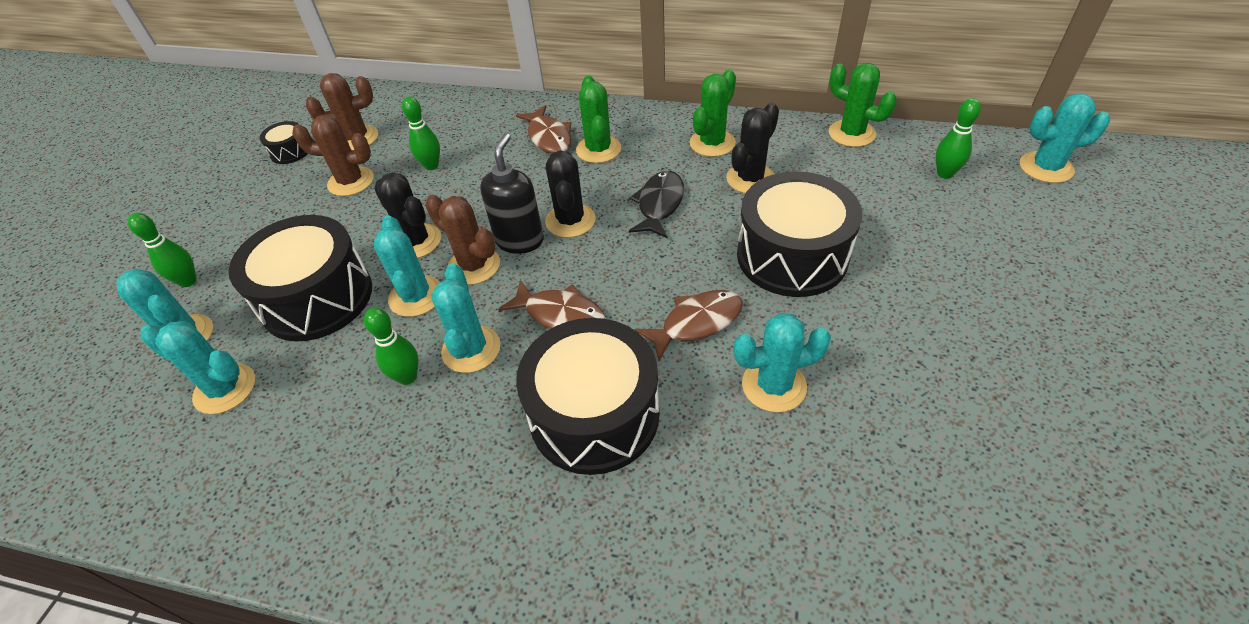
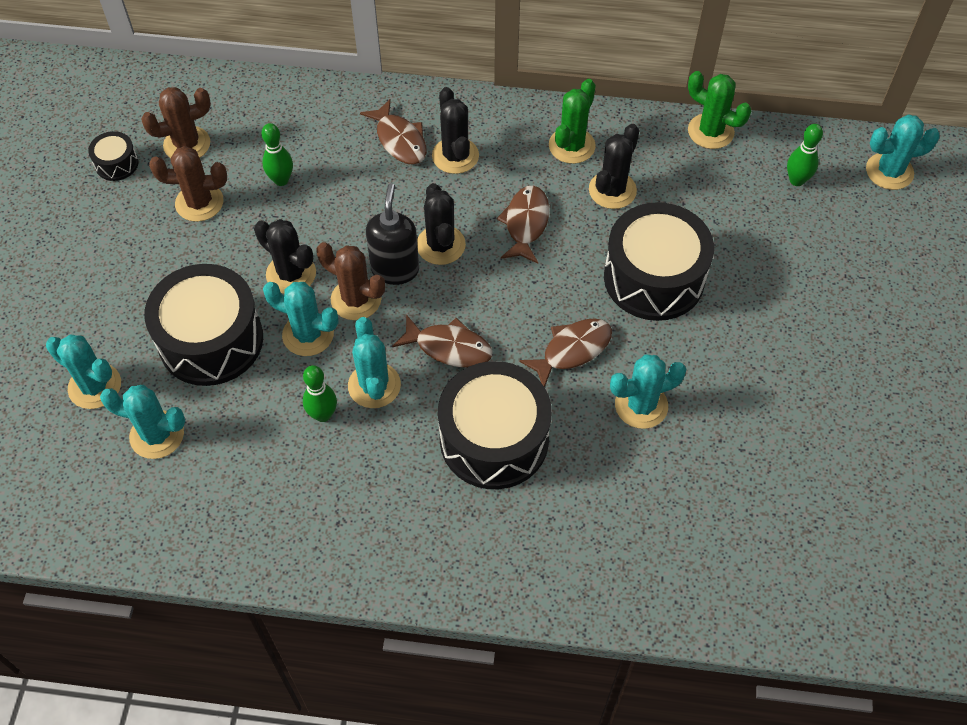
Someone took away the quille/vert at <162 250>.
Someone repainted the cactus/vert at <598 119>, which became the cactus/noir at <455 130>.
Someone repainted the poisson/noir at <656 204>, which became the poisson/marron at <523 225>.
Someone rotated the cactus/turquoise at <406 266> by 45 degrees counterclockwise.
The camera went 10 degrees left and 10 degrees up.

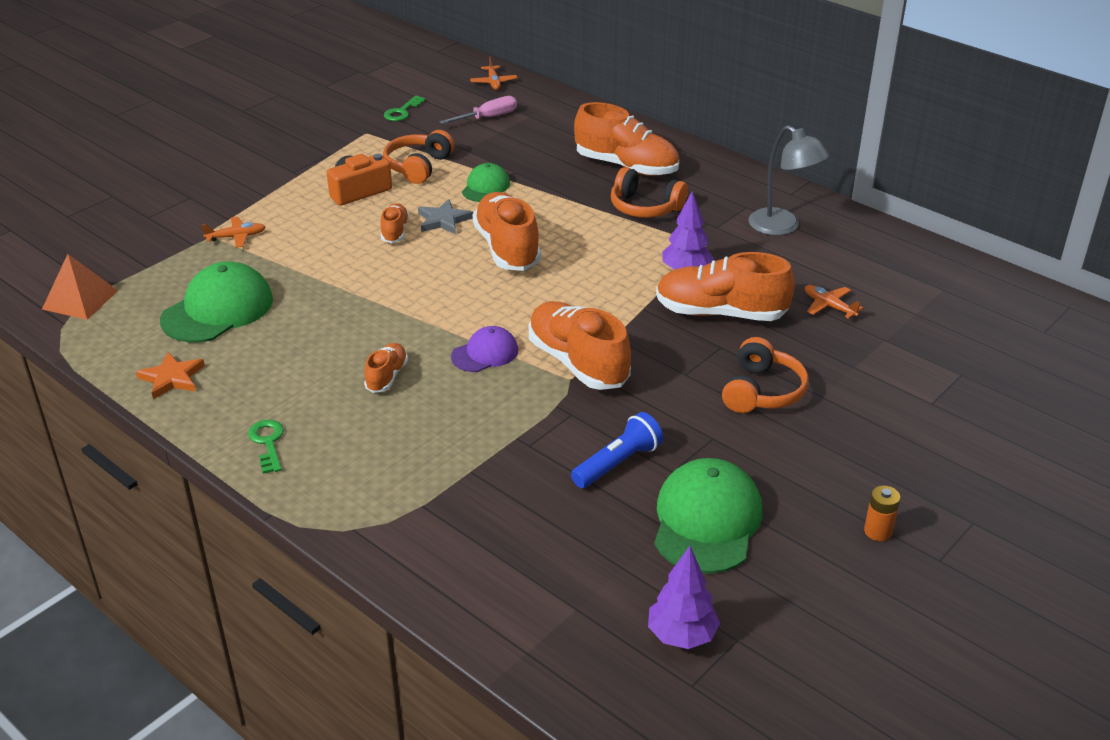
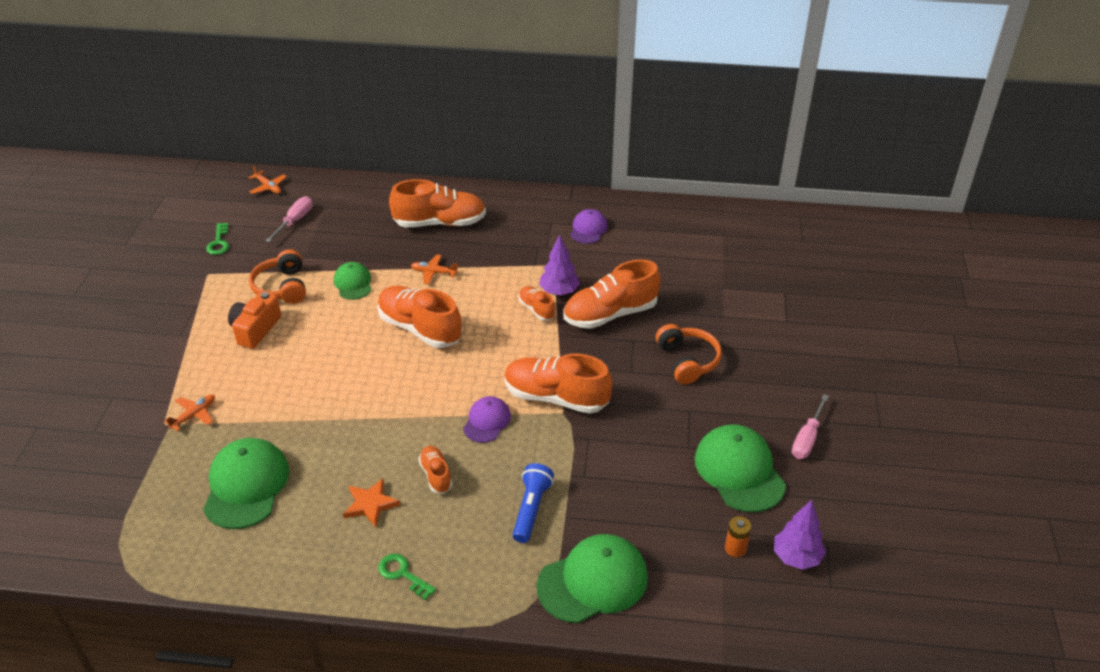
Someone took away the pyramide/orange at <80 287>.
Someone took away the étoile/gris at <445 217>.
Someone took away the casque audio/orange at <649 192>.
Someone put down the casquette/vert at <592 579>.
Someone put down the tournevis/rose at <810 426>.
Someone carried the étoile/orange from <170 375> to <372 502>.
Someone carried the chaussure/orange from <395 223> to <537 303>.
Someone carried the lampe de poche/bleu from <617 450> to <533 503>.
Someone carried the avion/orange from <834 302> to <434 269>.
Someone carried the pile/orange from <882 513> to <738 536>.
Someone swapped the lampe/gris at <789 180> for the casquette/violet at <589 226>.
The camera went 35 degrees left and 5 degrees up.

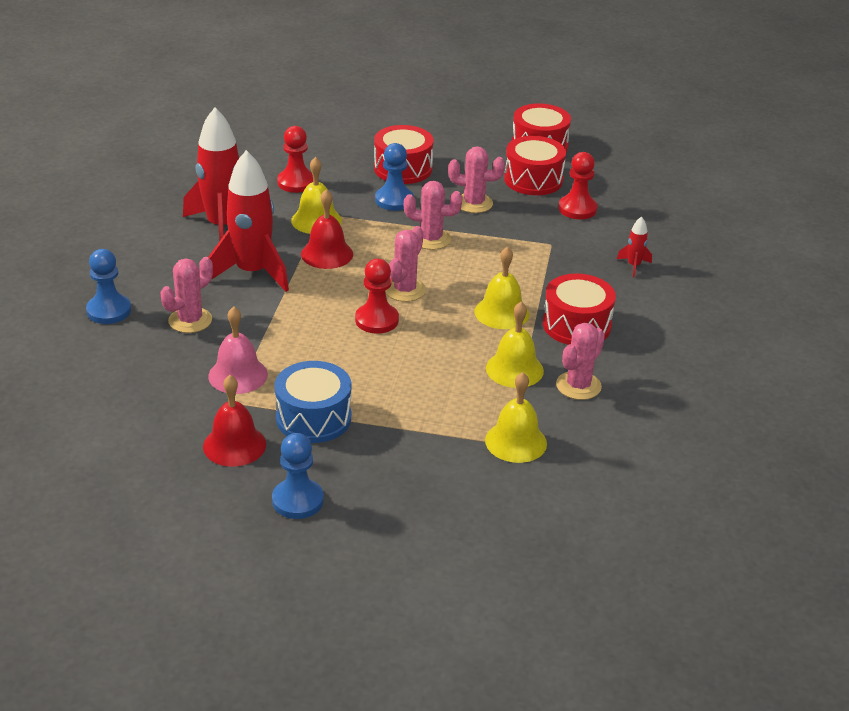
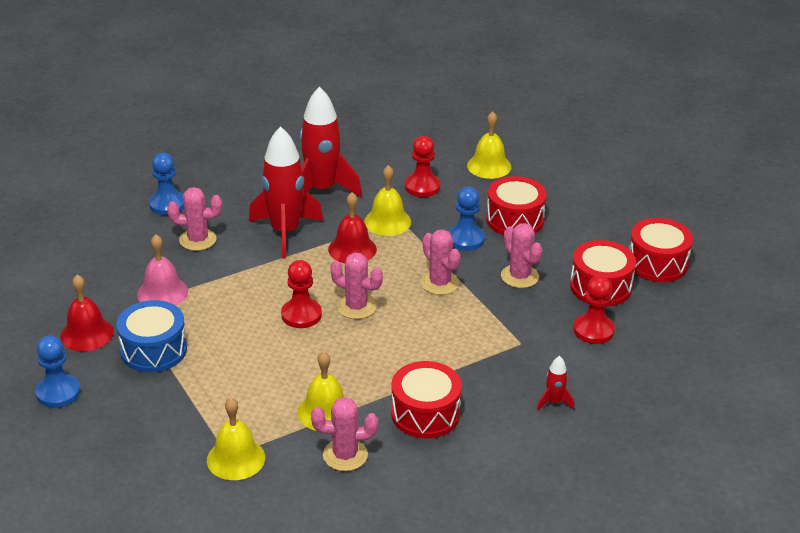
Someone carried the cloche/jaune from <501 287> to <489 145>.
Someone rotated the cactus/rose at <405 264> by 45 degrees clockwise.
The camera went 50 degrees right and 0 degrees up.

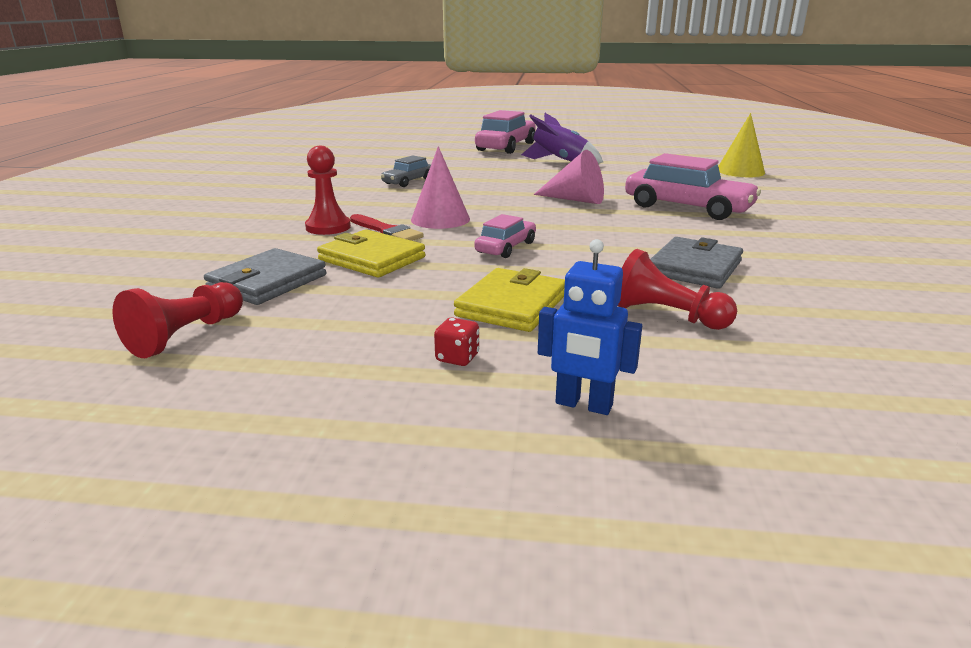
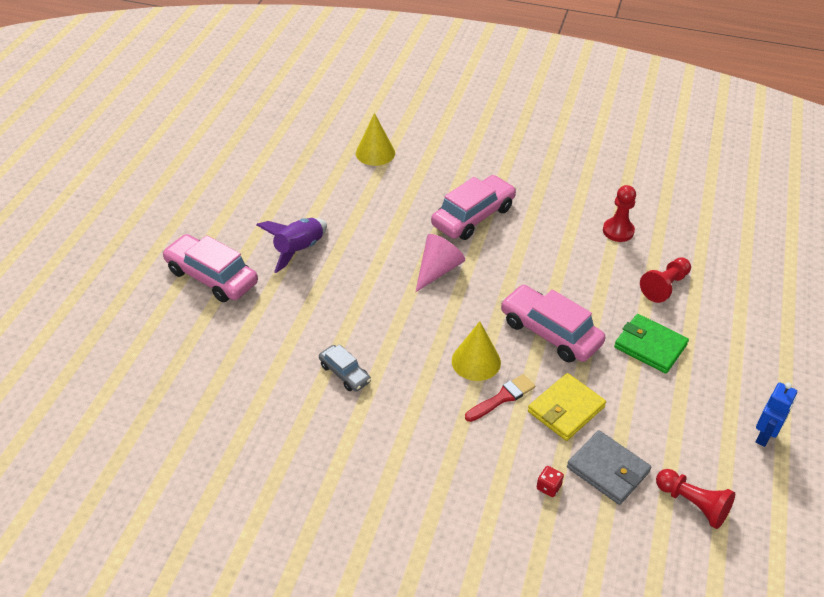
Someone took away the portefeuille/gris at <696 263>.
Someone carried the pion/rouge from <328 190> to <619 213>.
Someone carried the dé/rouge from <456 341> to <550 481>.
Someone carried the robot/bleu from <590 327> to <776 414>.
Someone repainted the cône/rose at <440 187>, which became the cône/jaune at <476 351>.
Someone repainted the portefeuille/jaune at <509 300>, which became the portefeuille/vert at <651 344>.
Someone scaled the voiture/rose at <505 236> by 1.84.
The camera went 80 degrees left and 20 degrees up.

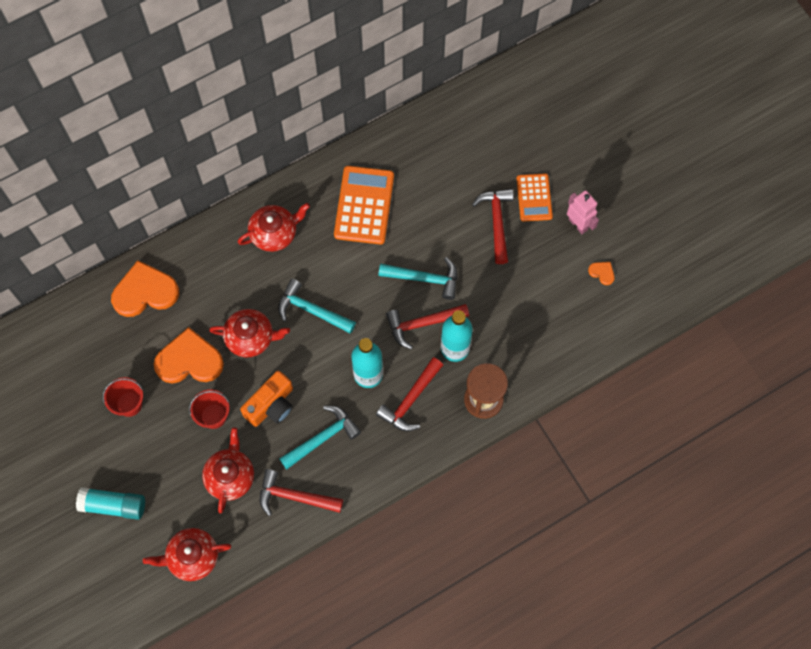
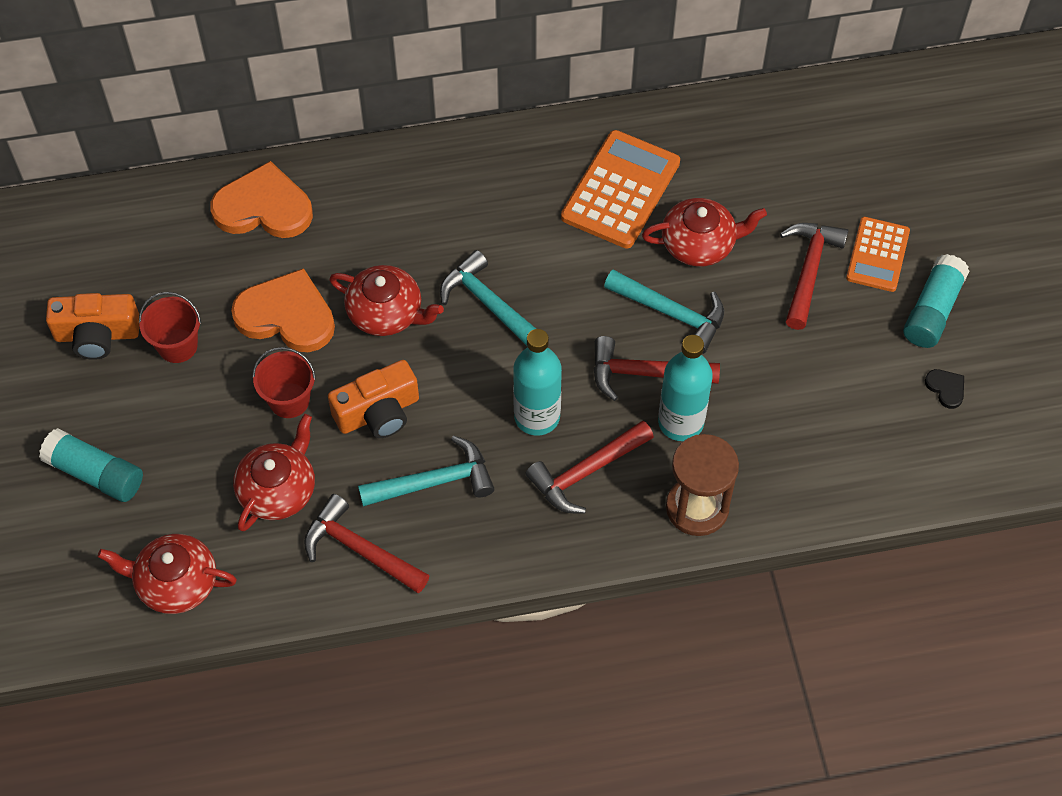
Someone put down the appareil photo/orange at <92 326>.
Someone carried the théière/rouge from <273 227> to <704 232>.
Someone swapped the robot/rose at <583 212> for the bâton de colle/turquoise at <936 301>.
Someone repainted the cœur/orange at <601 273>, which became the cœur/noir at <944 389>.
The camera went 20 degrees right and 10 degrees down.

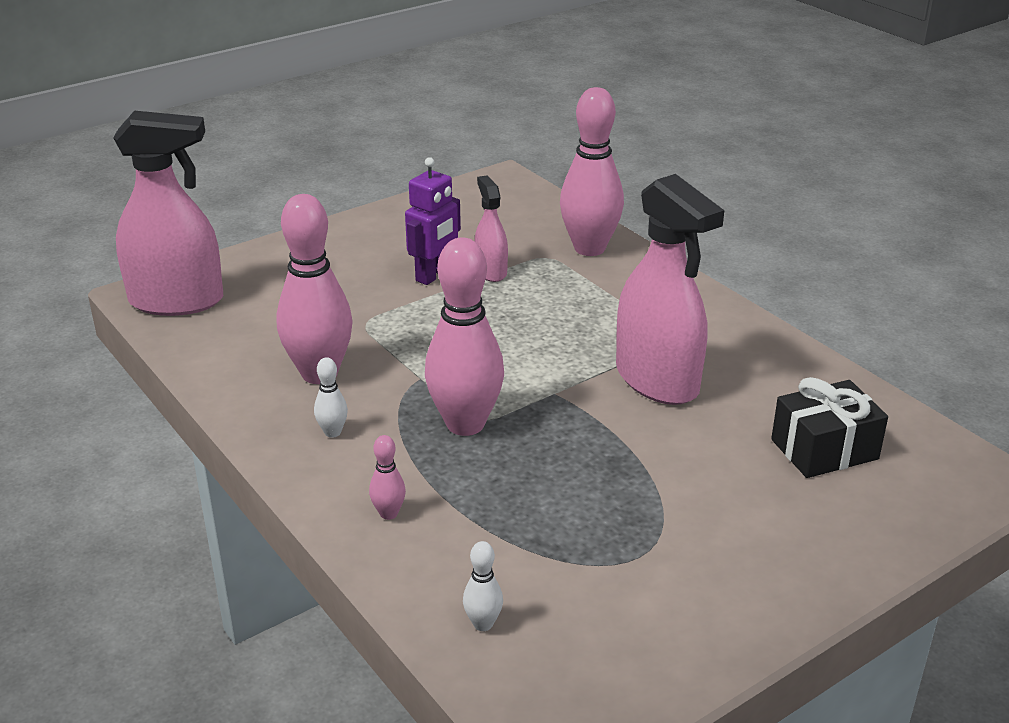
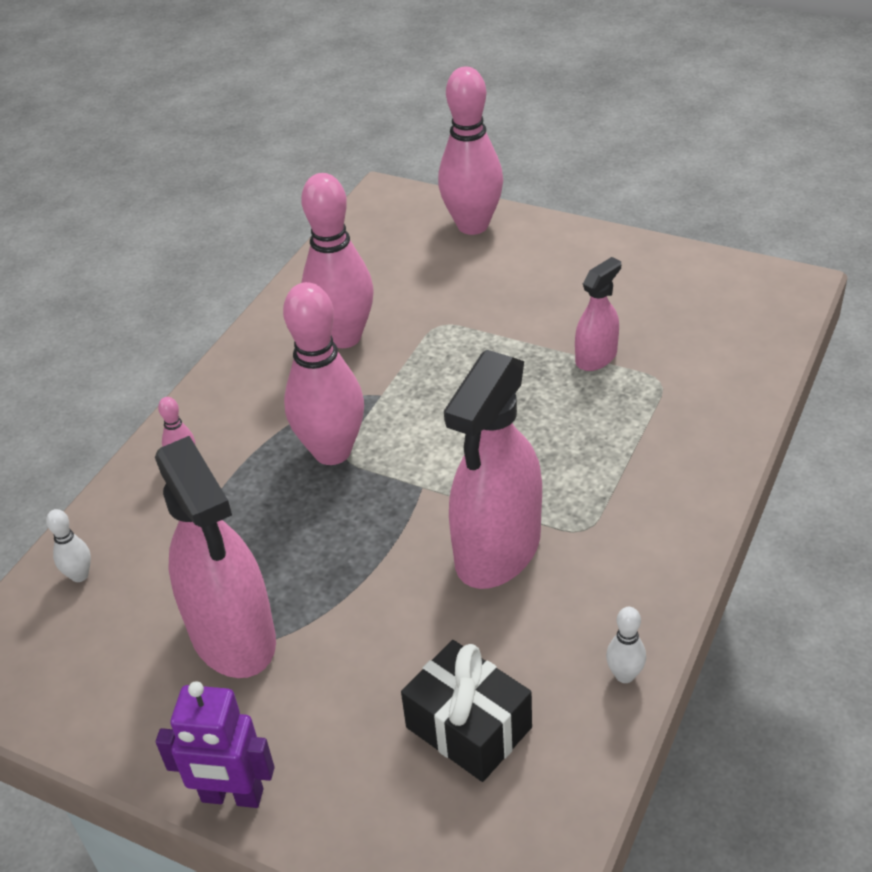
Someone carried the vaporisateur/rose from <168 213> to <215 557>.
Someone carried the quille/blanc from <331 397> to <626 645>.
Someone carried the robot/violet from <433 221> to <215 744>.
Someone carried the quille/rose from <592 171> to <470 151>.
The camera went 65 degrees right and 10 degrees up.

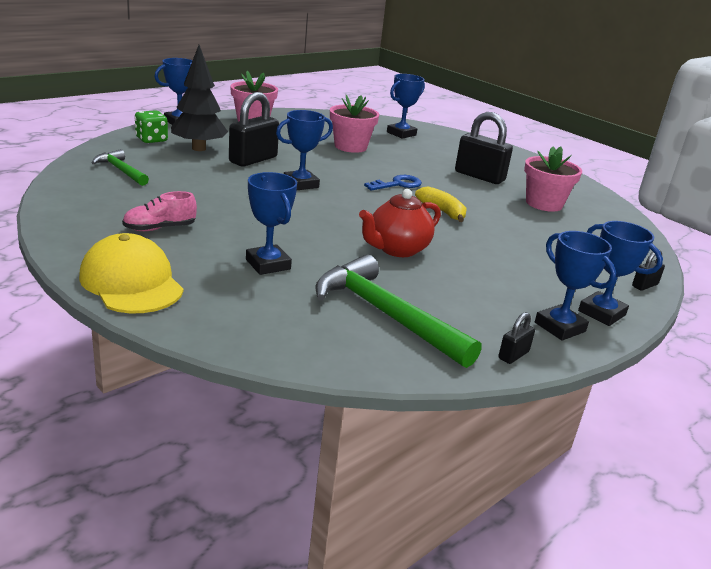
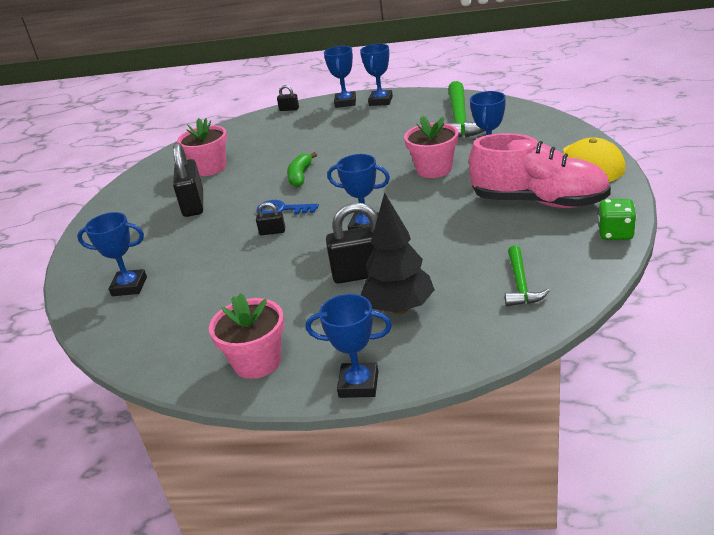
Someone took away the théière/rouge at <400 223>.
Someone carried the dé/vert from <151 126> to <617 219>.
Someone carried the pot de fleurs/rose from <354 124> to <431 147>.
Someone carried the cadenas/noir from <516 338> to <270 218>.
Someone repainted the banane/jaune at <441 204>, which became the banane/vert at <302 169>.
Someone scaled the chaussure/rose at <159 211> by 2.17.
The camera went 125 degrees left and 5 degrees up.

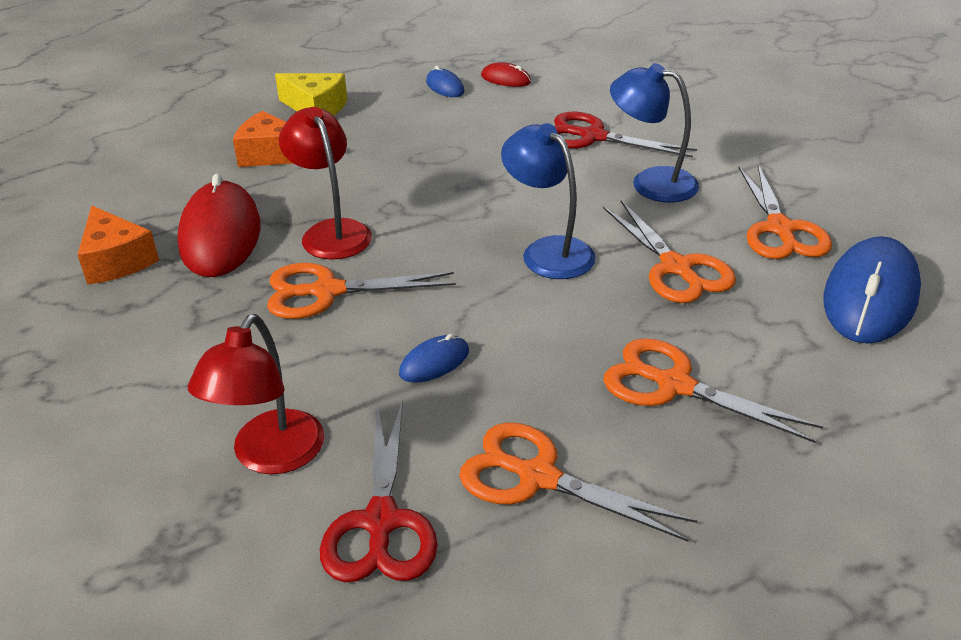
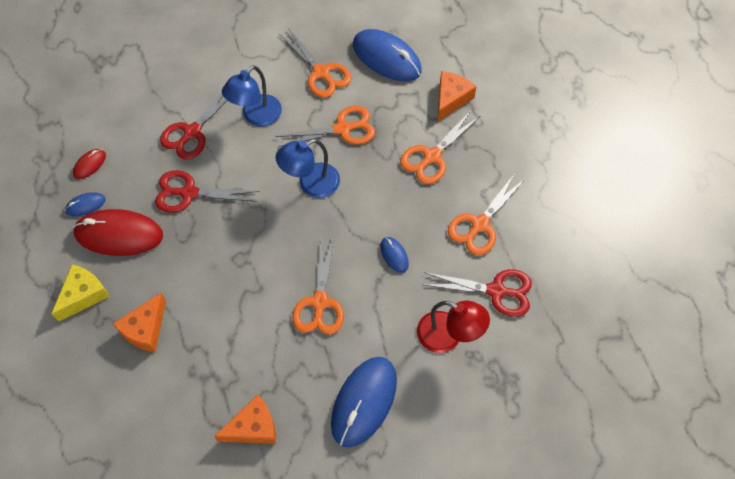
Someone took away the lampe/rouge at <325 183>.
Someone put down the ciseaux/rouge at <207 191>.
Someone put down the souris/bleu at <364 402>.
Someone put down the fromage/orange at <456 96>.
Someone carried the souris/rouge from <218 225> to <118 232>.
Someone rotated the ciseaux/orange at <785 212> by 45 degrees clockwise.
The camera went 80 degrees left and 25 degrees up.

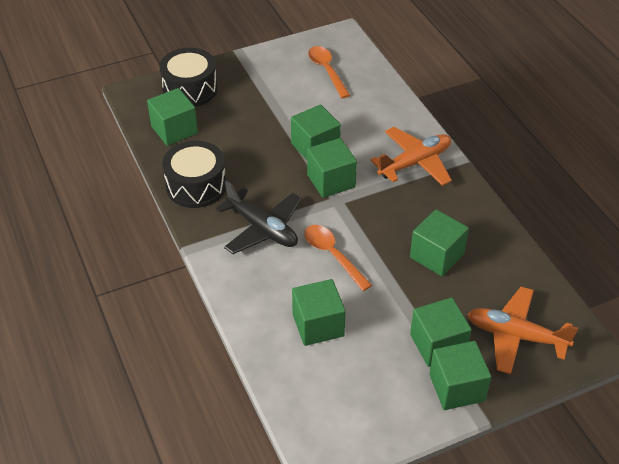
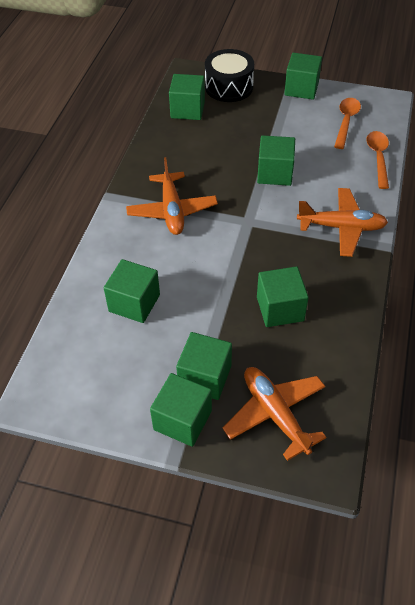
Someone took away the tambour/noir at <194 174>.
Someone carried the cuillère/orange from <338 258> to <377 160>.
Someone carried the cube/vert from <332 168> to <303 76>.
Someone repainted the avion/noir at <259 217>, which became the avion/orange at <172 196>.
The camera went 40 degrees right and 5 degrees up.

